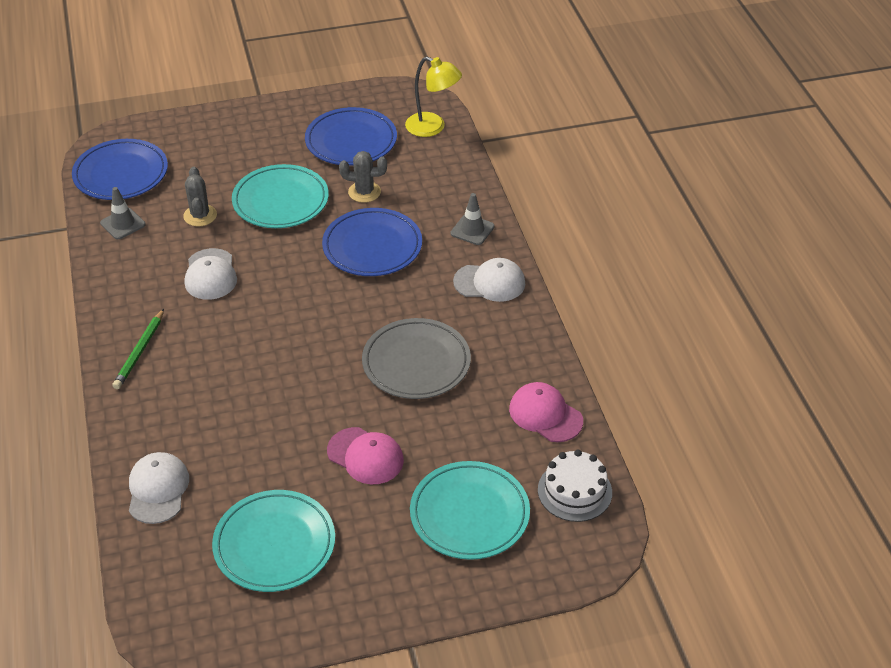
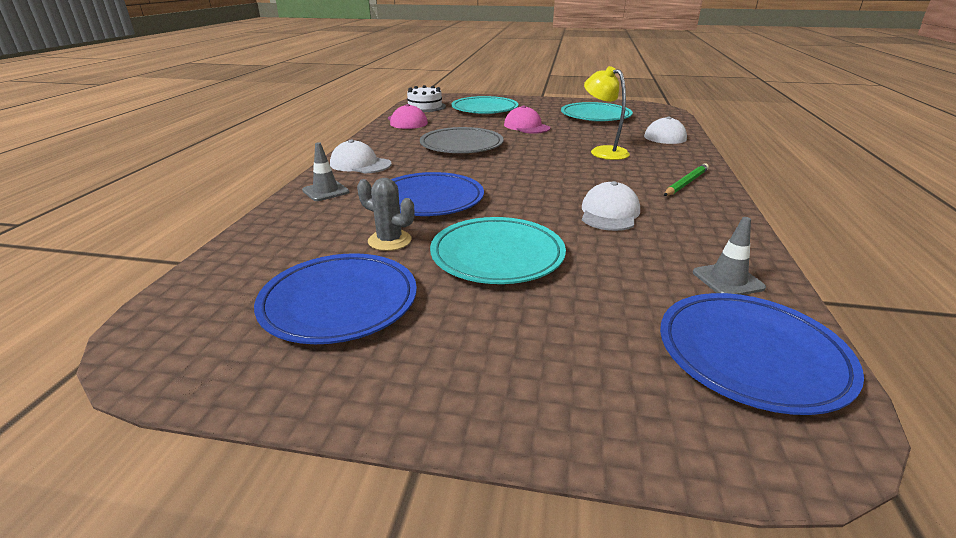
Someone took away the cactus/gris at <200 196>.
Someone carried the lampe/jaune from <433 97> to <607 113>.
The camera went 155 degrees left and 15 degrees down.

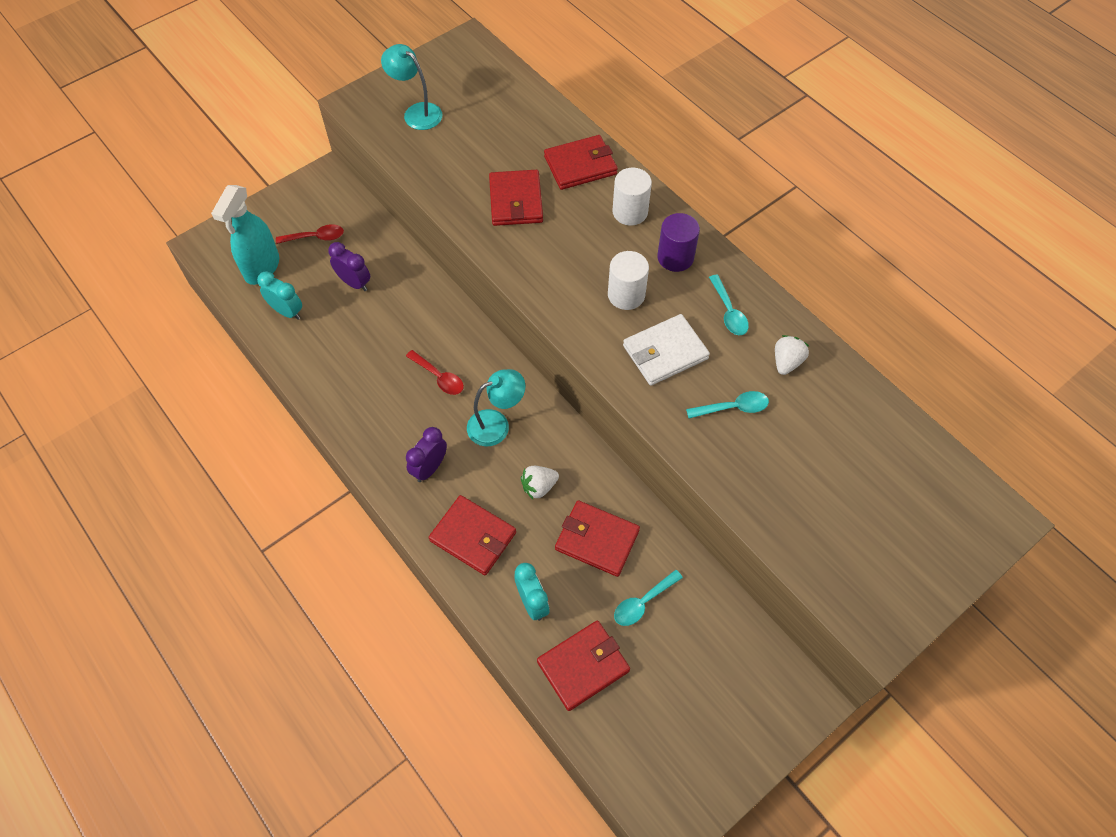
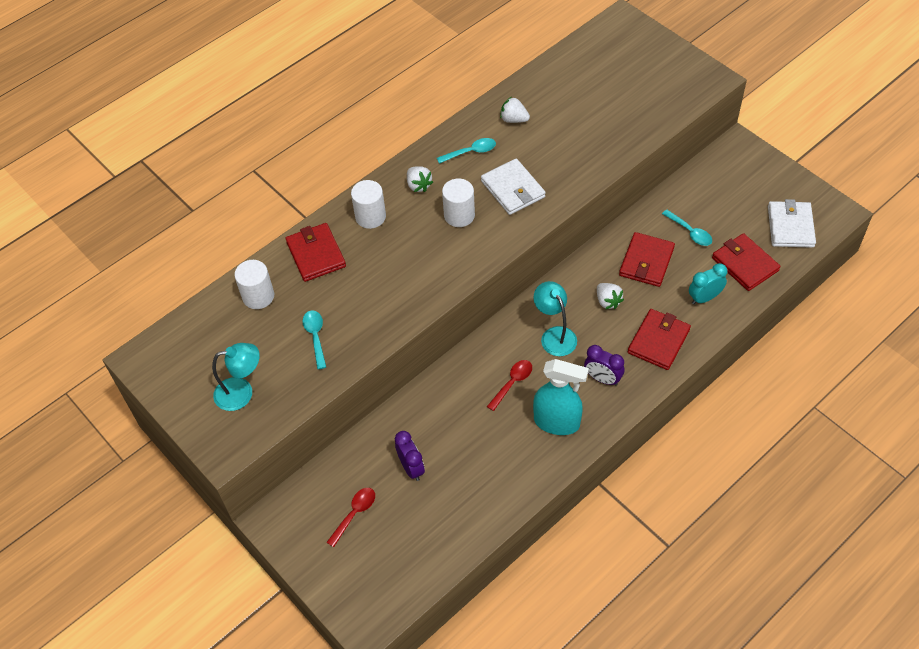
Someone took away the réveil/turquoise at <279 295>.
Someone took away the portefeuille/rouge at <516 198>.
Someone put down the cylindre/blanc at <254 284>.
Someone put down the portefeuille/blanc at <792 223>.
Someone carried the vaporisateur/turquoise from <245 235> to <561 397>.
Someone carried the cuillère/turquoise from <727 405> to <314 339>.
Someone swapped the cylindre/violet at <678 242> for the fraise/blanc at <420 179>.
Someone rotated the cuillère/rouge at <310 234> by 45 degrees clockwise.
Someone rotated the réveil/violet at <349 266> by 120 degrees clockwise.
Someone rotated the lampe/turquoise at <411 87> by 135 degrees counterclockwise.
The camera went 90 degrees left and 5 degrees down.

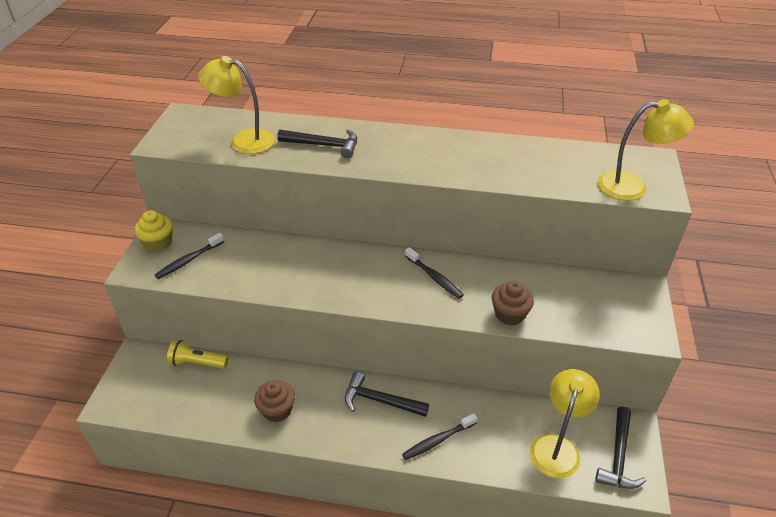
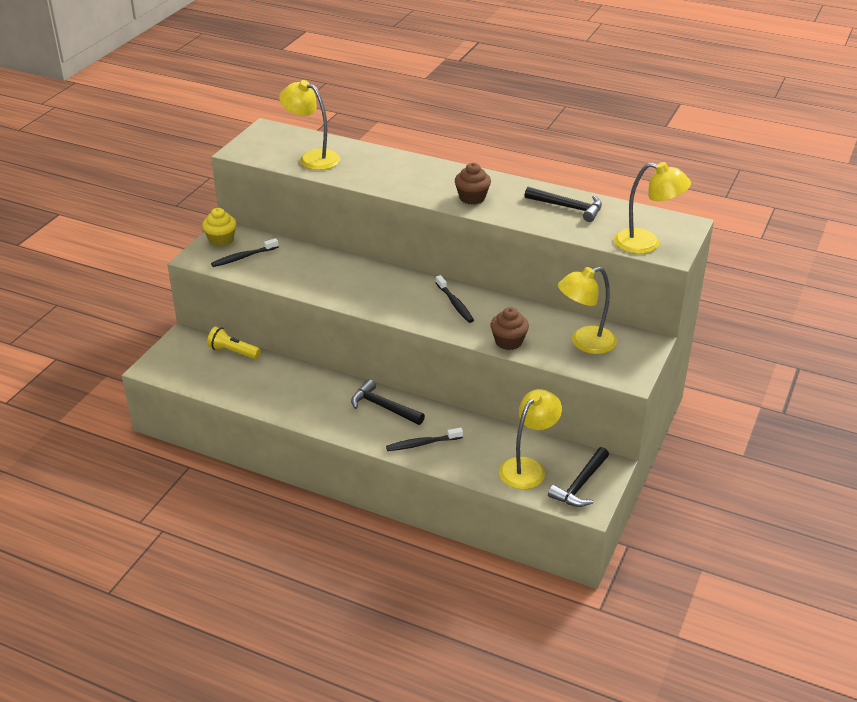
Someone put down the lampe/jaune at <587 310>.
Someone carried the muffin/marron from <274 401> to <473 184>.
Someone carried the marteau/noir from <317 143> to <563 204>.
The camera went 15 degrees right and 5 degrees down.

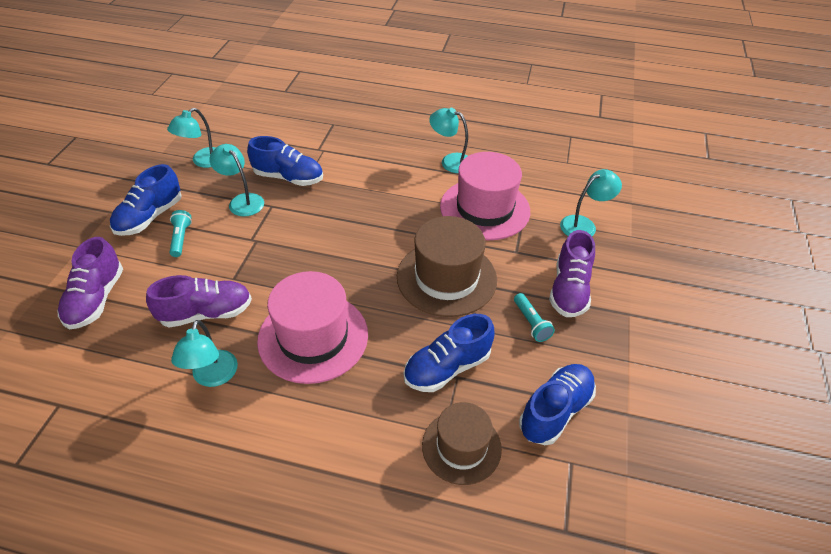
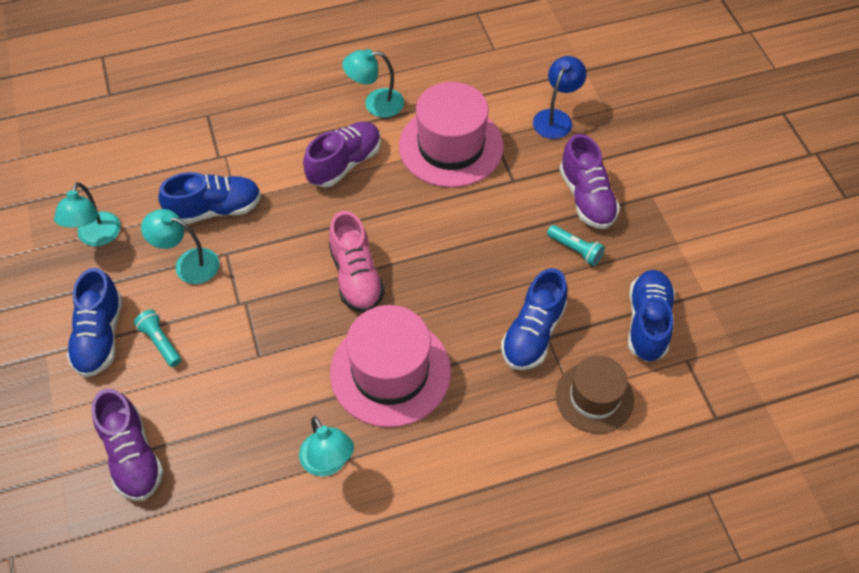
Someone took away the chapeau/marron at <447 266>.
Someone put down the chaussure/rose at <357 262>.
Someone carried the chaussure/violet from <199 301> to <342 154>.
Someone repainted the lampe/turquoise at <591 202>, which became the lampe/bleu at <560 97>.
The camera went 30 degrees left and 10 degrees up.

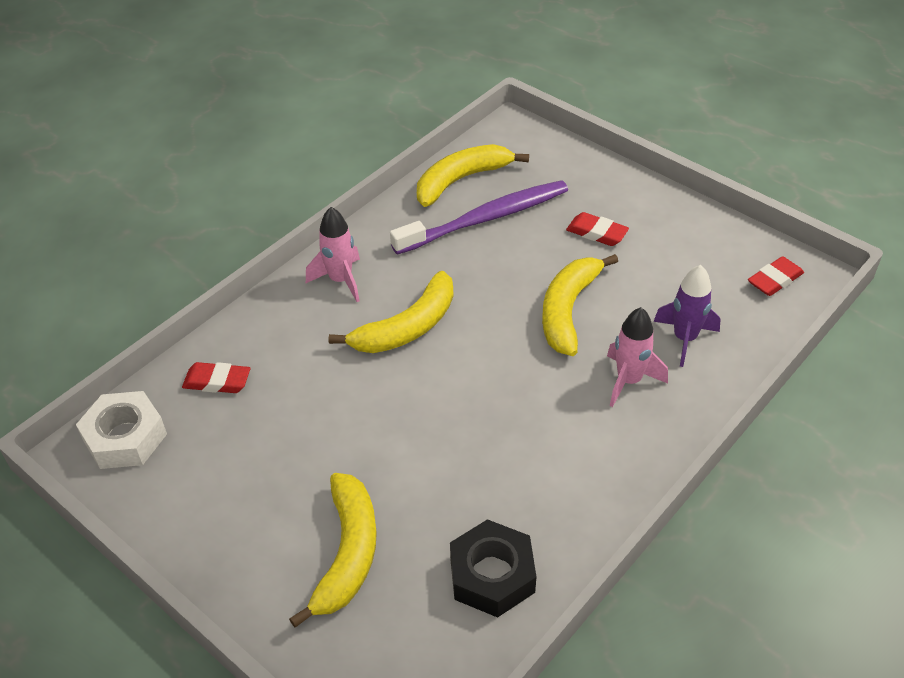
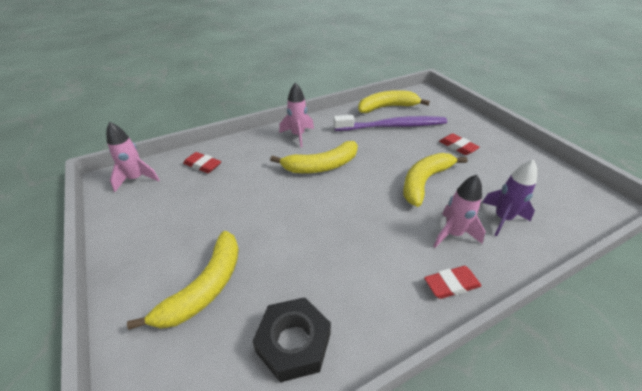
Someone carried the gomme/rouge from <776 276> to <452 282>.
Someone swapped the écrou/blanc at <121 430> for the fusée/rose at <133 157>.
The camera went 20 degrees right and 5 degrees down.

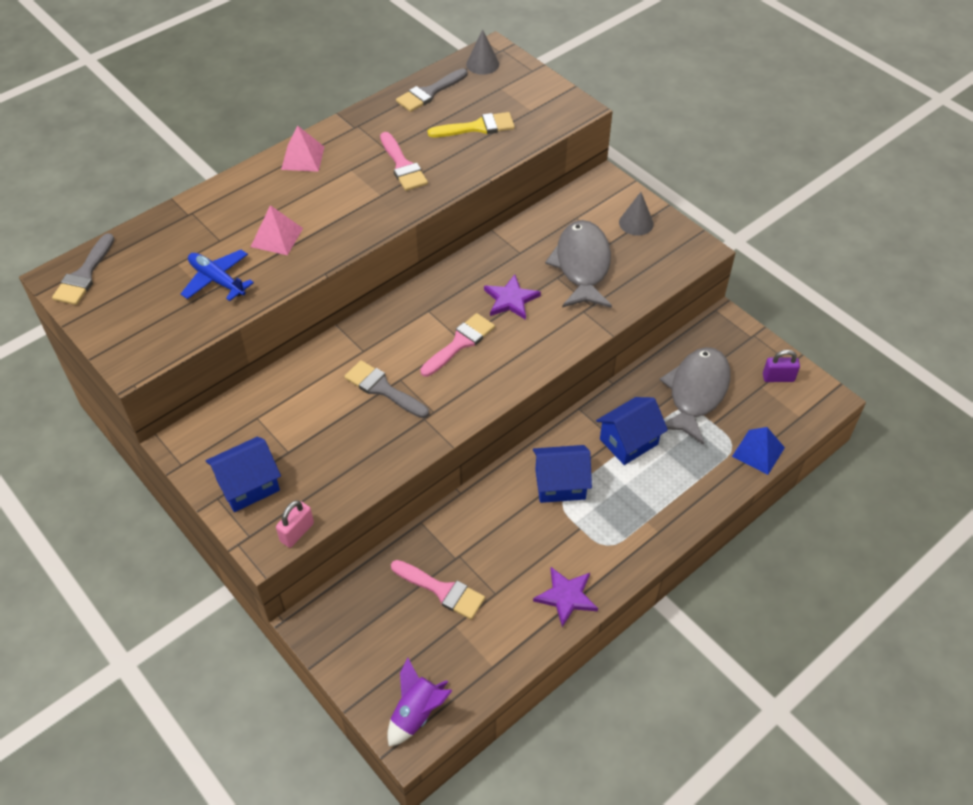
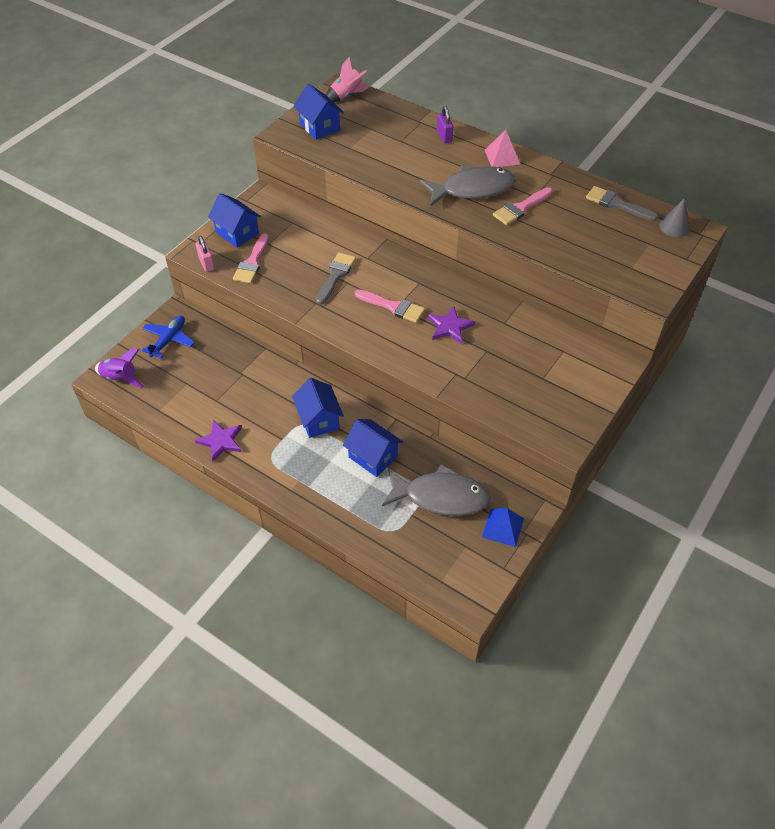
Someone took away the pyramide/rose at <277 230>.
Someone took away the pinceau/jaune at <471 124>.
Someone took away the cône/gris at <636 214>.
Someone put down the maison/bleu at <319 112>.
Someone carried the avion/bleu from <217 275> to <168 337>.
Someone carried the pinceau/rose from <438 590> to <251 258>.
Someone carried the poisson/gris from <578 264> to <468 186>.
Someone carried the pyramide/bleu from <758 451> to <503 527>.
Someone carried the cadenas/violet from <781 366> to <445 124>.
Someone swapped the pinceau/gris at <83 269> for the fusée/rose at <348 79>.
Someone rotated the cadenas/rose at <295 524> by 45 degrees clockwise.
The camera went 75 degrees right and 0 degrees up.

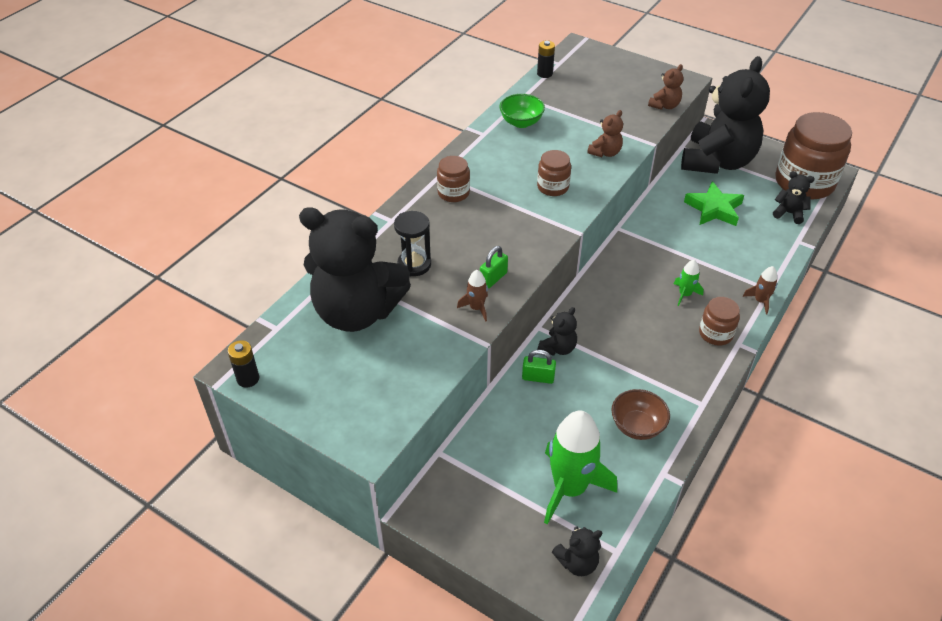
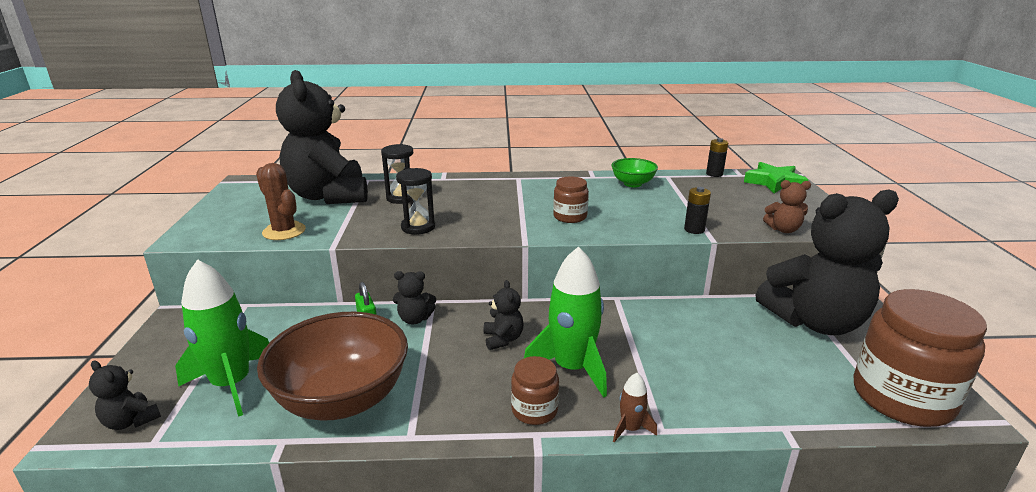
Someone took away the bocal/marron at <453 179>.
Someone took away the fusée/marron at <472 296>.
Someone took away the ours en peluche/marron at <605 133>.
Someone put down the cactus/marron at <281 201>.
Someone carried the pile/noir from <243 364> to <697 210>.
Someone carried the étoile/vert from <714 203> to <776 177>.
Someone carried the ours en peluche/noir from <794 197> to <503 315>.
Someone swapped the cadenas/vert at <494 267> for the sablier/noir at <415 201>.
Someone scaled the bol/marron at <640 414> by 2.01.
Someone scaled the fusée/vert at <689 283> by 2.19.
The camera went 55 degrees right and 20 degrees down.

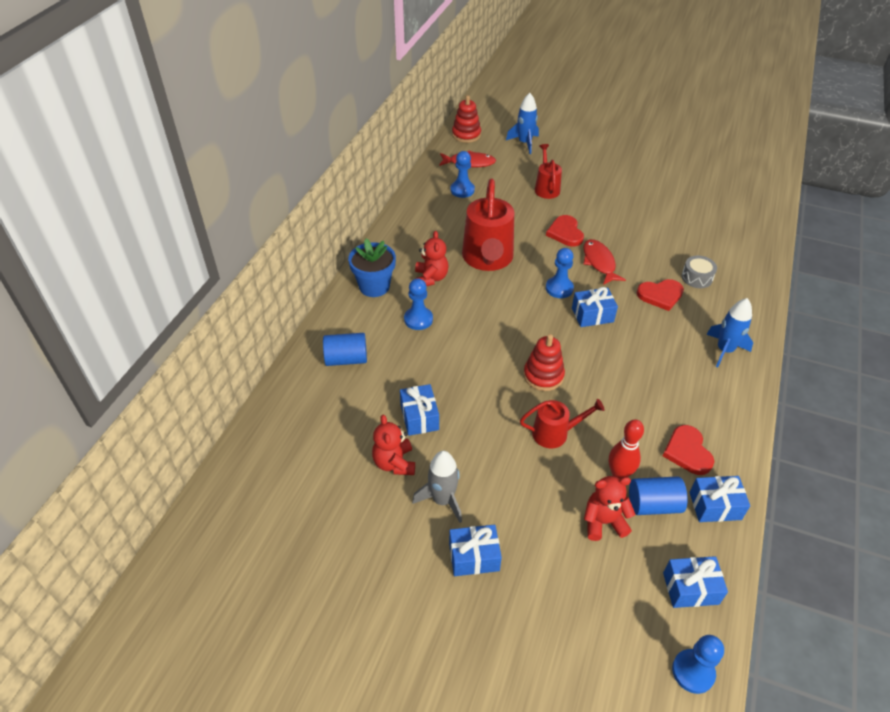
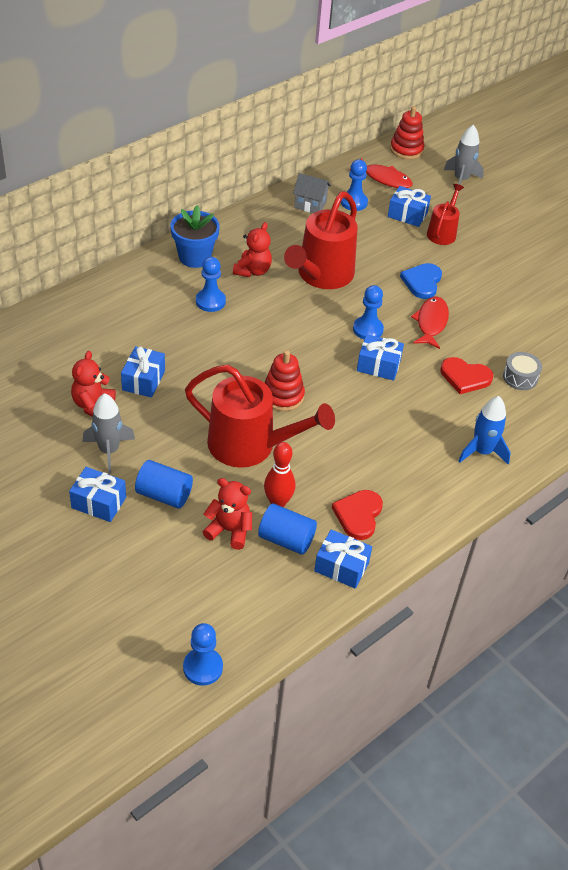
Someone put down the maison/gris at <312 193>.
Someone carried the cylindre/bleu from <345 349> to <164 484>.
Someone carried the cadeau/bleu from <695 582> to <409 206>.
Someone repainted the fusée/bleu at <522 123>, which became the fusée/gris at <464 159>.
Someone repainted the cœur/rouge at <565 230>, which became the cœur/bleu at <421 281>.
Someone scaled the arrosoir/rouge at <562 423> by 1.84.
The camera went 25 degrees right and 0 degrees up.

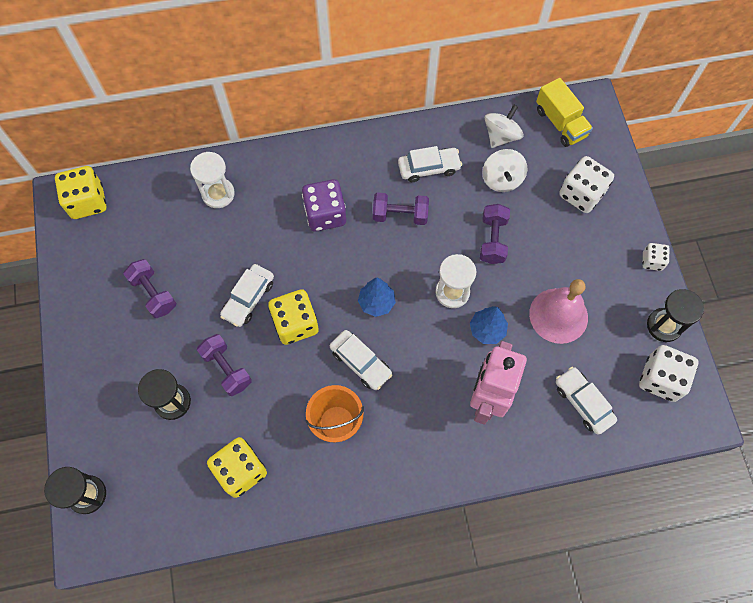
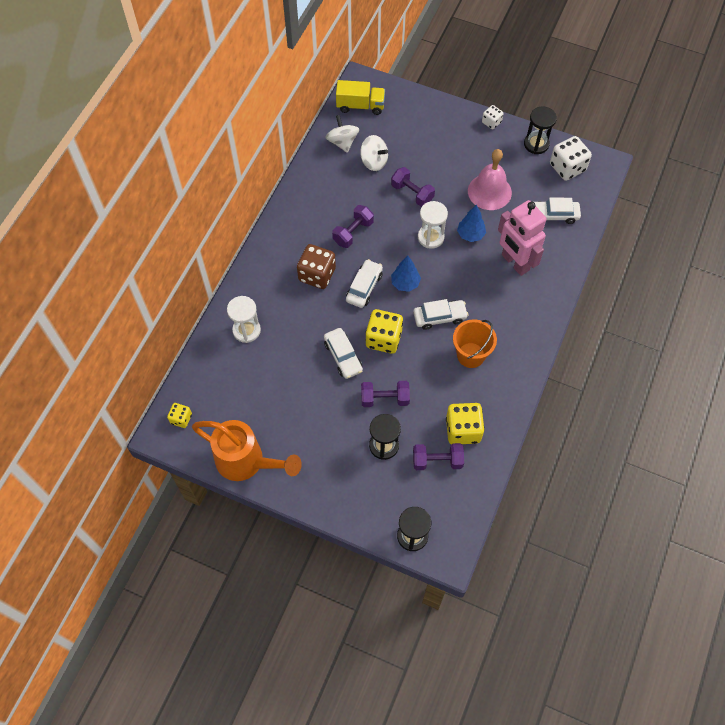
Someone took away the dé/blanc at <586 184>.
Someone put down the arrosoir/orange at <247 450>.
Someone carried the haltère/violet from <149 288> to <438 456>.
Someone carried the voiture/blanc from <430 164> to <364 283>.
Someone repainted the dé/violet at <324 205>, which became the dé/marron at <316 266>.
Someone scaled the dé/jaune at <80 192> by 0.55.
The camera went 55 degrees left and 5 degrees down.

